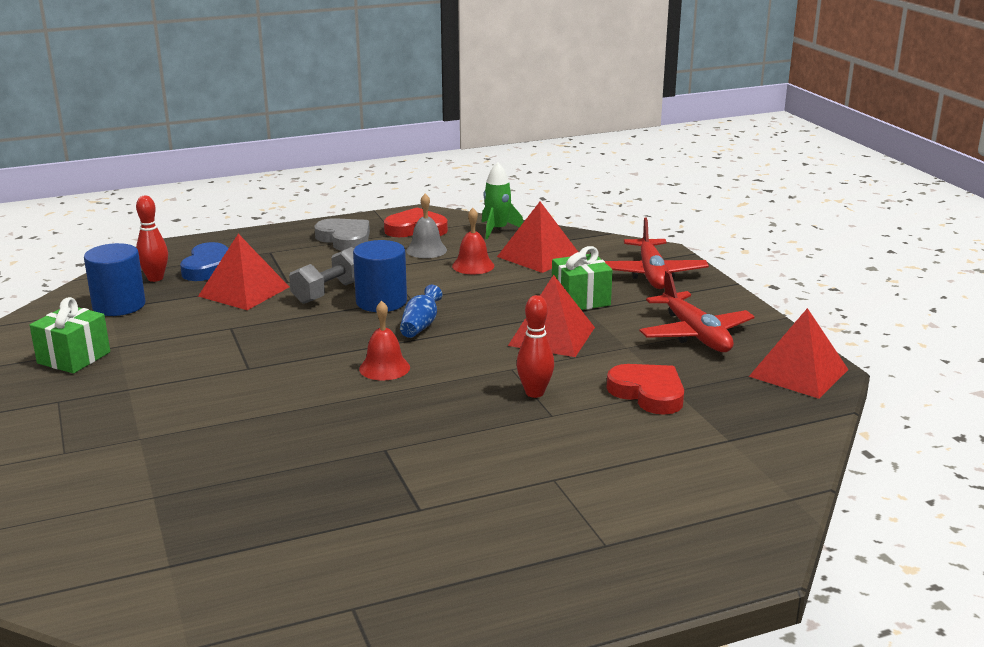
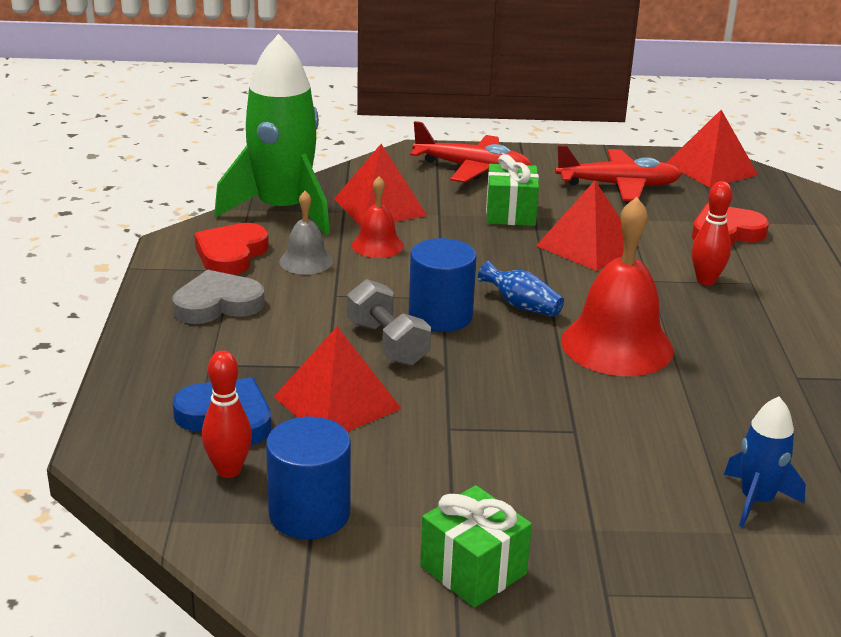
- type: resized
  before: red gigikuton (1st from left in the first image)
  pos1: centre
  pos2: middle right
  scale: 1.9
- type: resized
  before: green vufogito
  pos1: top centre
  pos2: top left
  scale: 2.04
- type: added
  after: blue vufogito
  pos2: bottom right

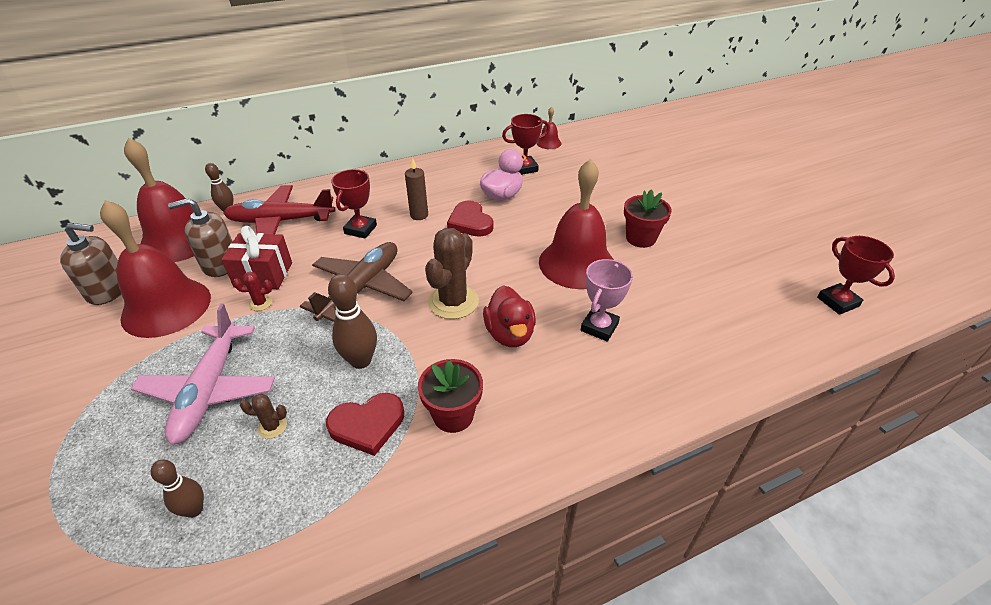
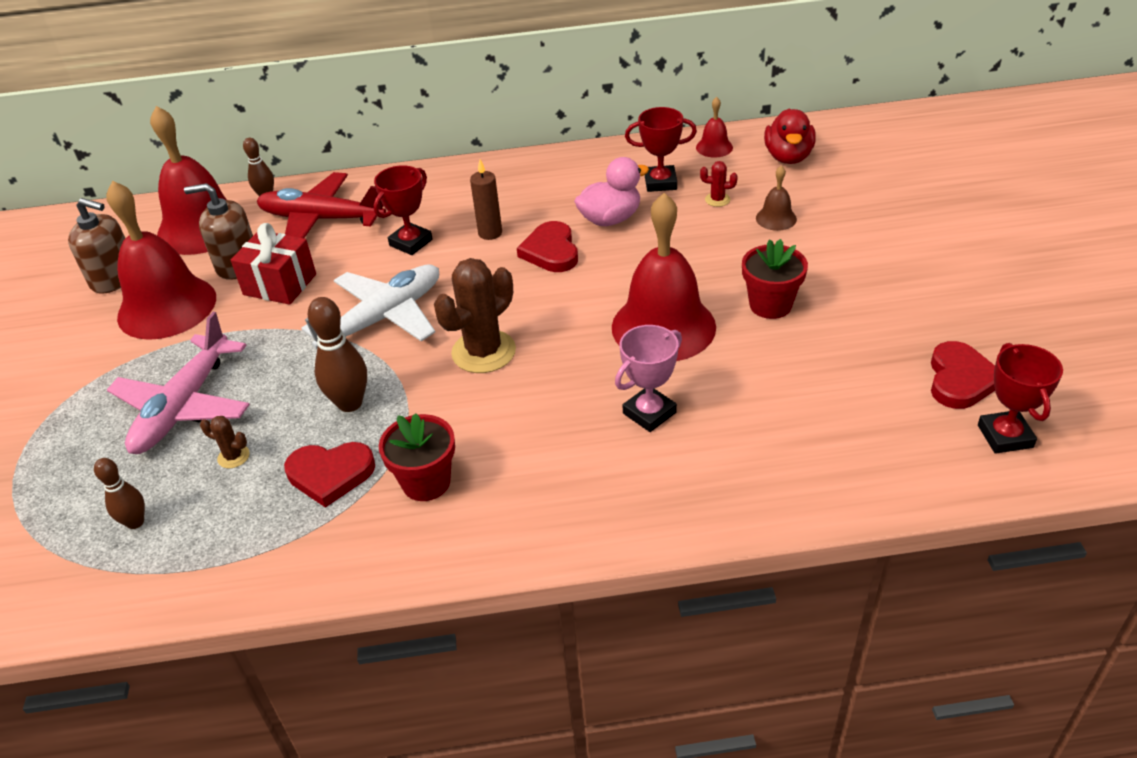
- type: moved
  before: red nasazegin
  pos1: middle left
  pos2: top centre
- type: recoloured
  before: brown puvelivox
  after: white puvelivox
  pos1: centre
  pos2: middle left
- type: moved
  before: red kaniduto
  pos1: centre
  pos2: top right
- type: added
  after: brown gigikuton
  pos2: top right
- type: added
  after: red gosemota (3rd from left)
  pos2: middle right

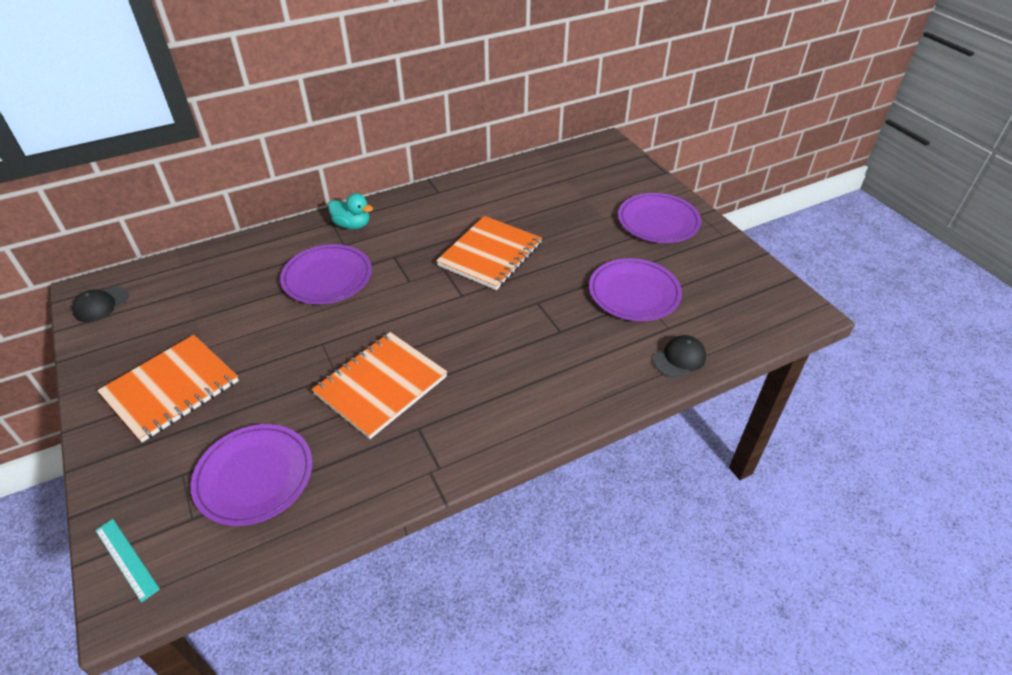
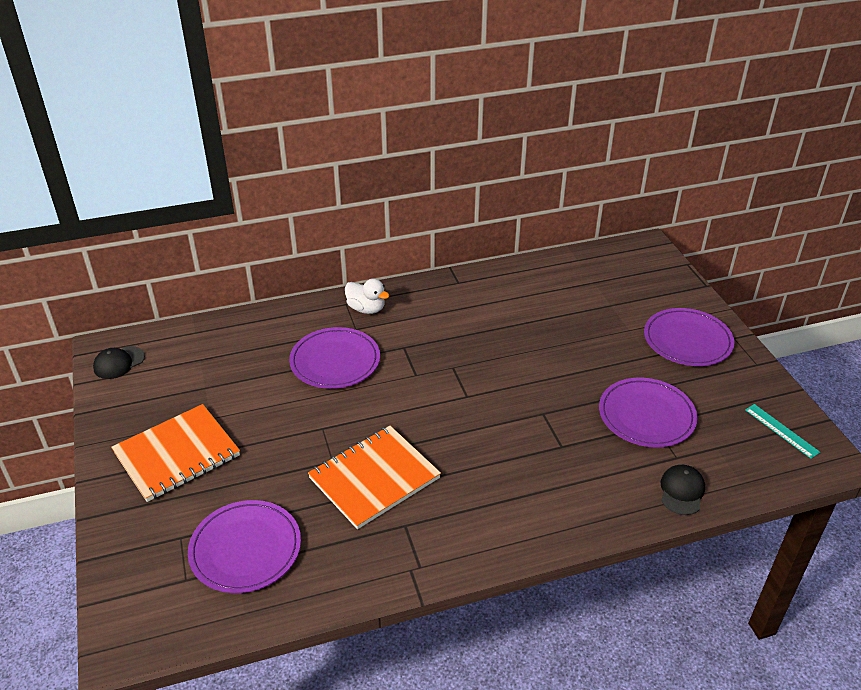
- type: moved
  before: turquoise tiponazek
  pos1: bottom left
  pos2: middle right
- type: recoloured
  before: turquoise kaniduto
  after: white kaniduto
  pos1: top centre
  pos2: centre
- type: removed
  before: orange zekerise (3rd from left)
  pos1: centre
- type: turned
  before: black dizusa (2nd from left)
  pos1: middle right
  pos2: bottom right
  turn: -45

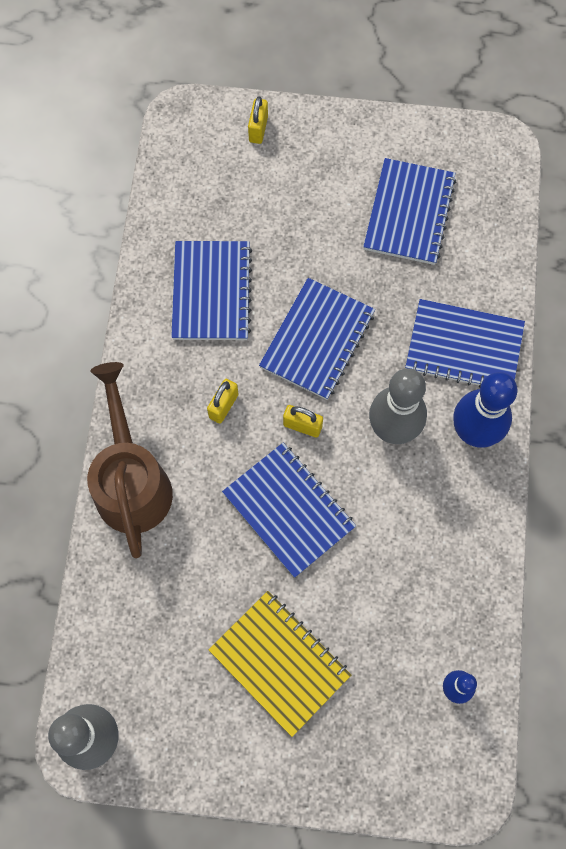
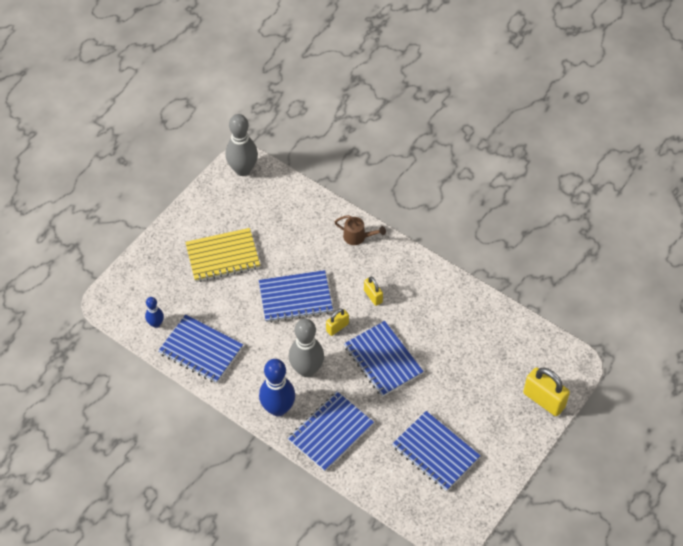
- type: resized
  before: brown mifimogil
  pos1: middle left
  pos2: centre
  scale: 0.48
- type: moved
  before: blue zekerise (1st from left)
  pos1: centre
  pos2: middle left
- type: resized
  before: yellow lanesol (2nd from left in the first image)
  pos1: top centre
  pos2: bottom right
  scale: 1.76

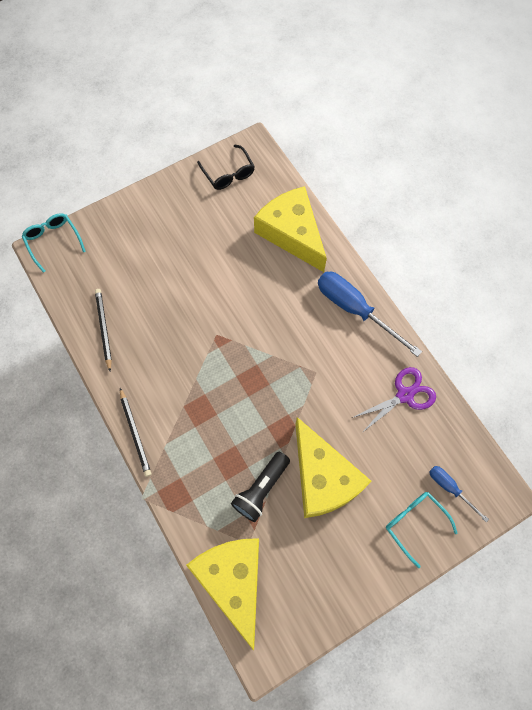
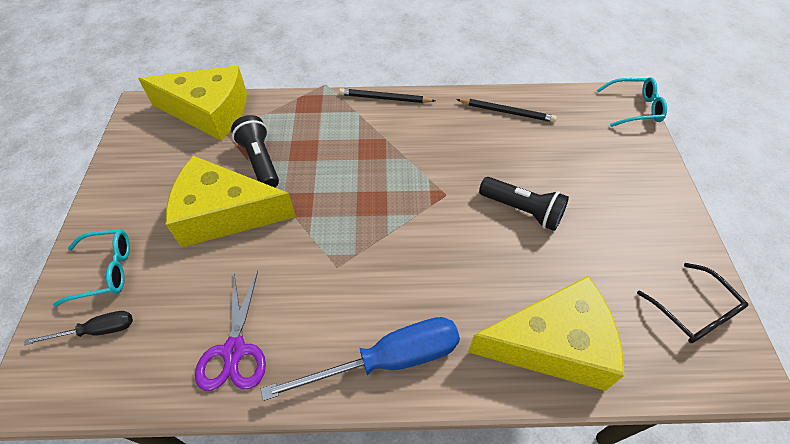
- type: turned
  before: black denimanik
  pos1: top centre
  pos2: bottom right
  turn: -120
- type: recoloured
  before: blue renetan (2nd from left)
  after: black renetan
  pos1: bottom right
  pos2: bottom left
- type: added
  after: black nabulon (2nd from left)
  pos2: centre

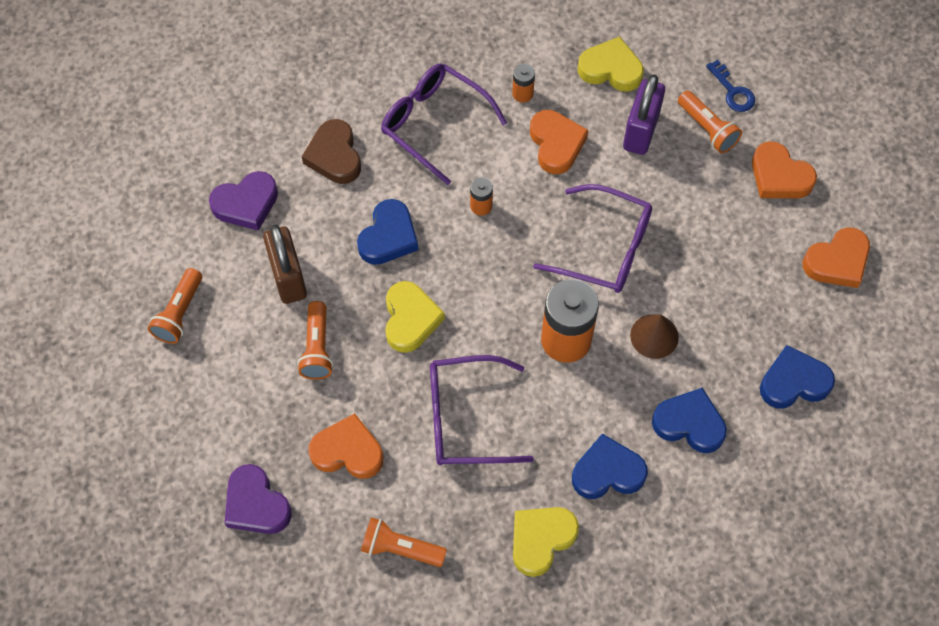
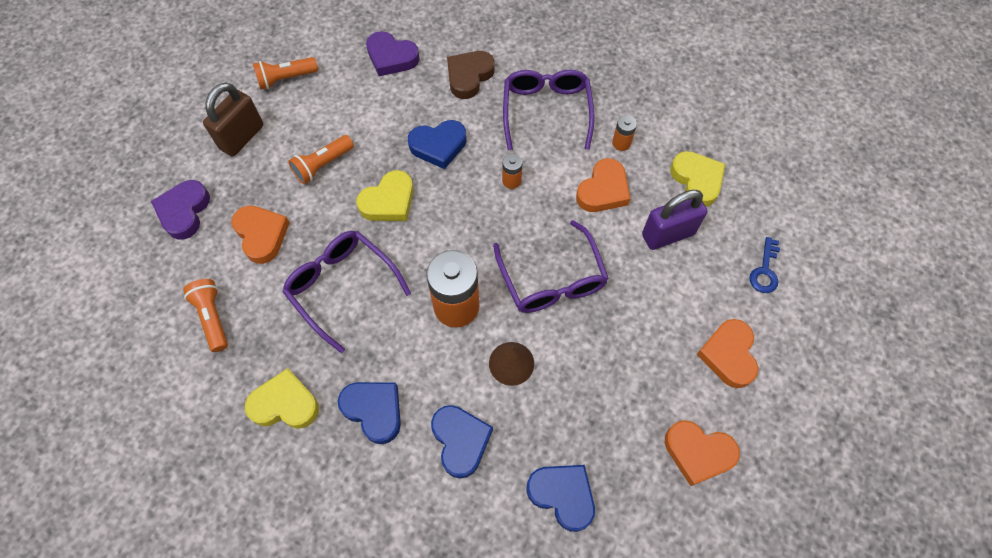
- type: moved
  before: brown lanesol
  pos1: middle left
  pos2: top left
- type: removed
  before: orange nabulon (4th from left)
  pos1: top right

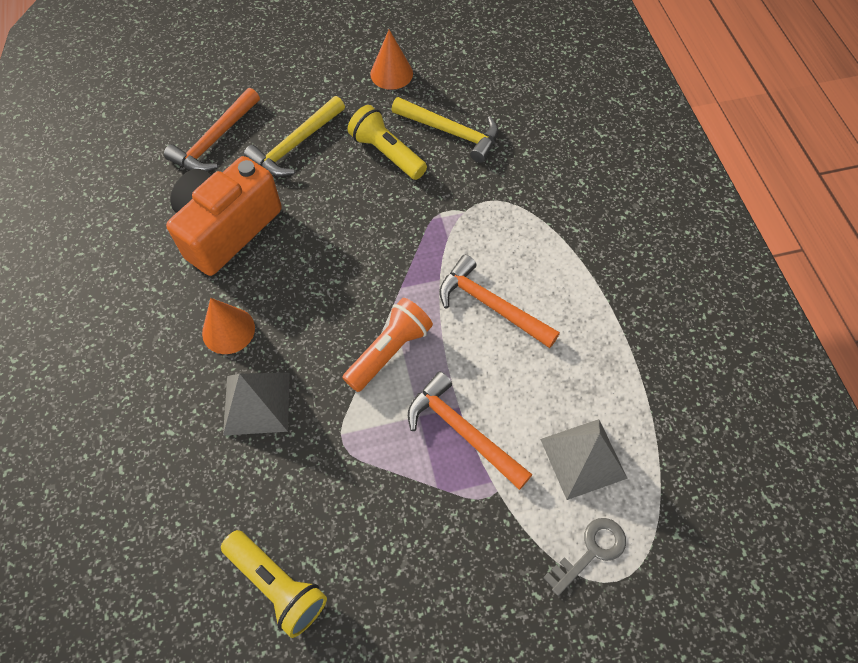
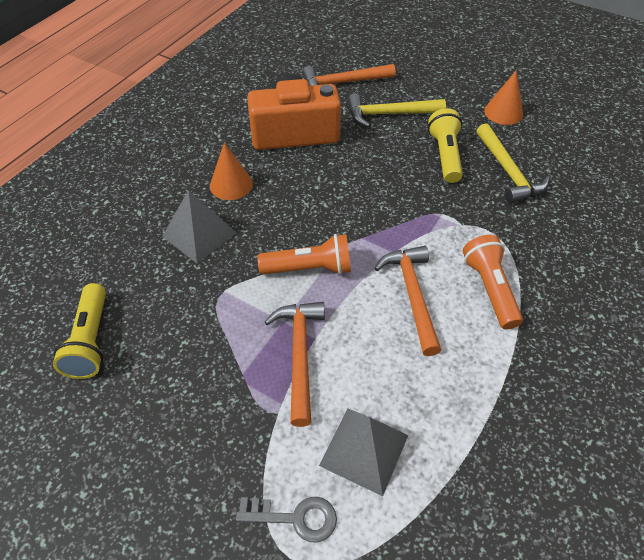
- type: added
  after: orange nabulon (2nd from left)
  pos2: middle right

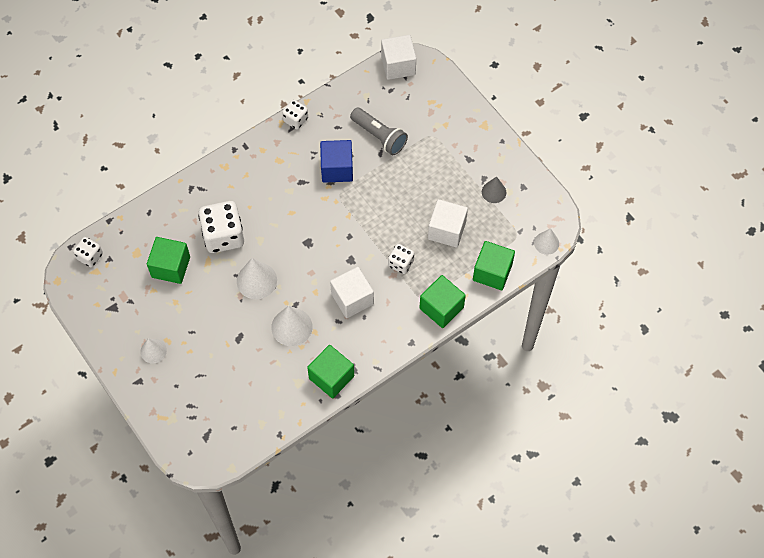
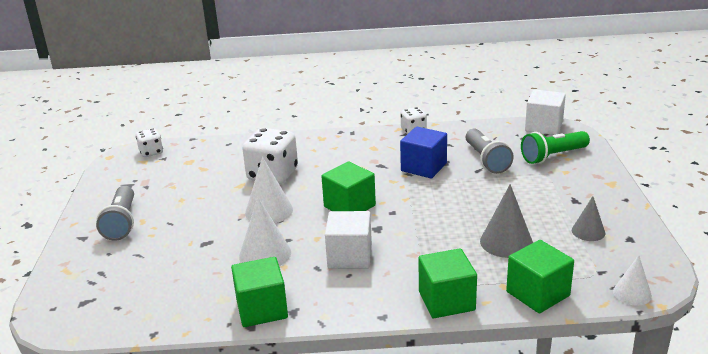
- type: replaced
  before: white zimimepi (1st from left)
  after: grey nabulon (1st from left)
  pos1: middle left
  pos2: middle left
- type: moved
  before: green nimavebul (1st from left in the first image)
  after: green nimavebul (2nd from left)
  pos1: middle left
  pos2: centre
- type: removed
  before: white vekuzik (4th from left)
  pos1: centre
- type: replaced
  before: white nimavebul (3rd from left)
  after: grey zimimepi (1st from left)
  pos1: centre
  pos2: middle right
- type: added
  after: green nabulon
  pos2: middle right

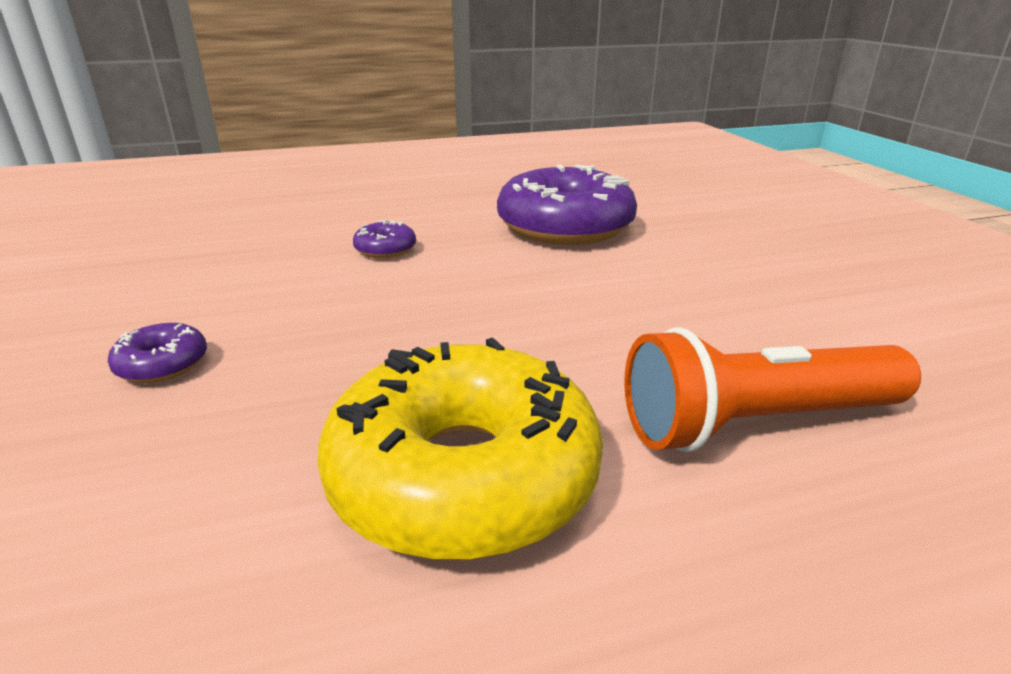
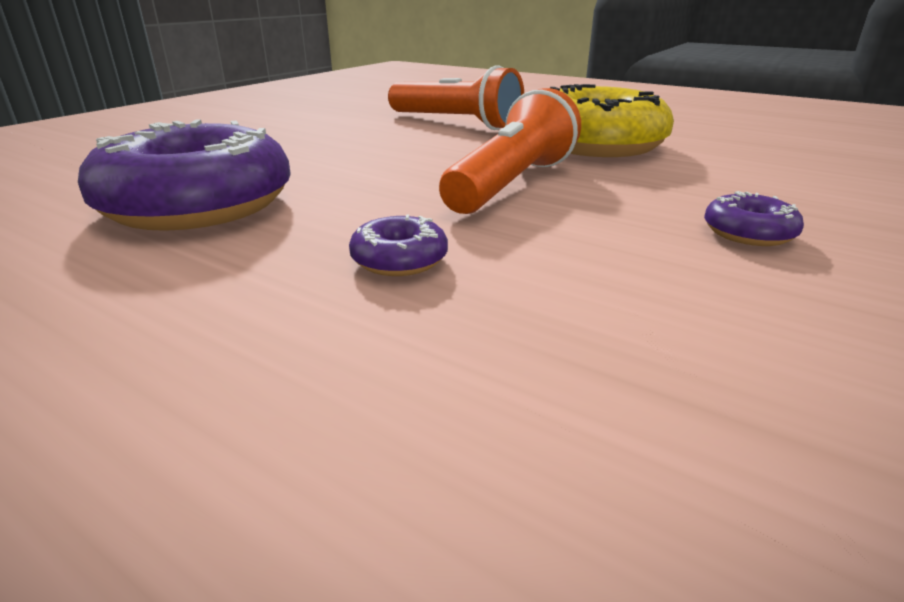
- type: added
  after: orange nabulon (2nd from left)
  pos2: top centre

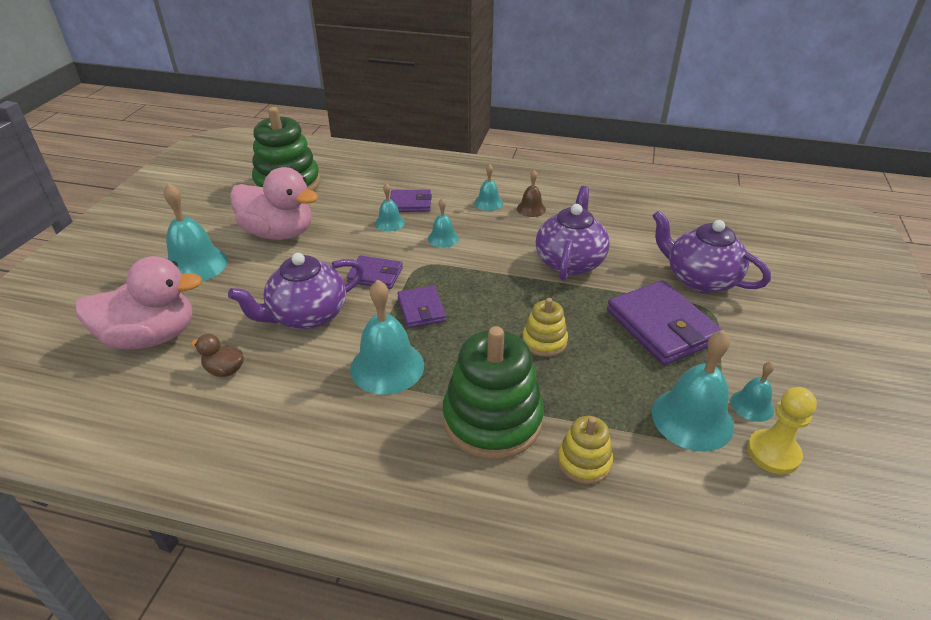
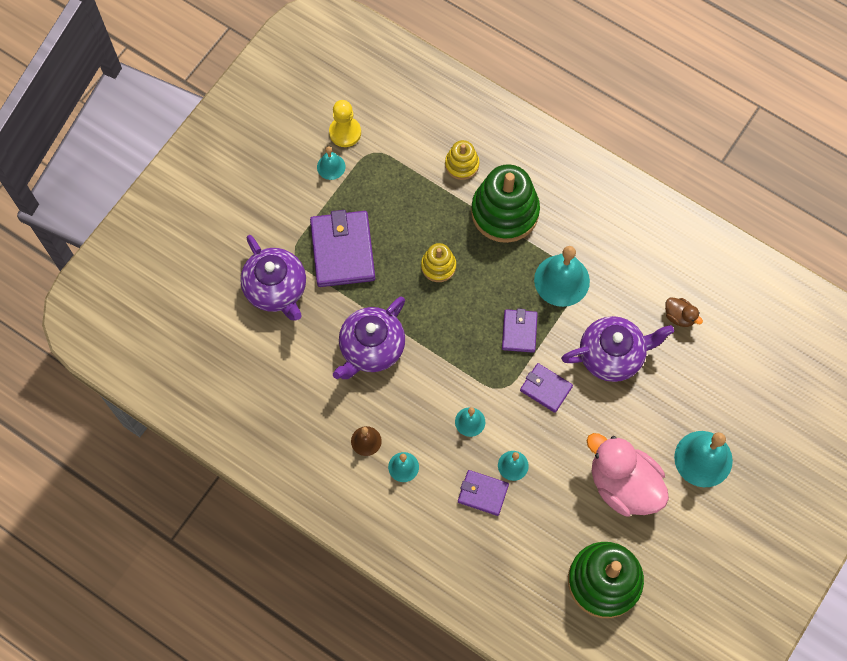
- type: removed
  before: pink kaniduto (1st from left)
  pos1: middle left
- type: removed
  before: turquoise gigikuton (6th from left)
  pos1: middle right

